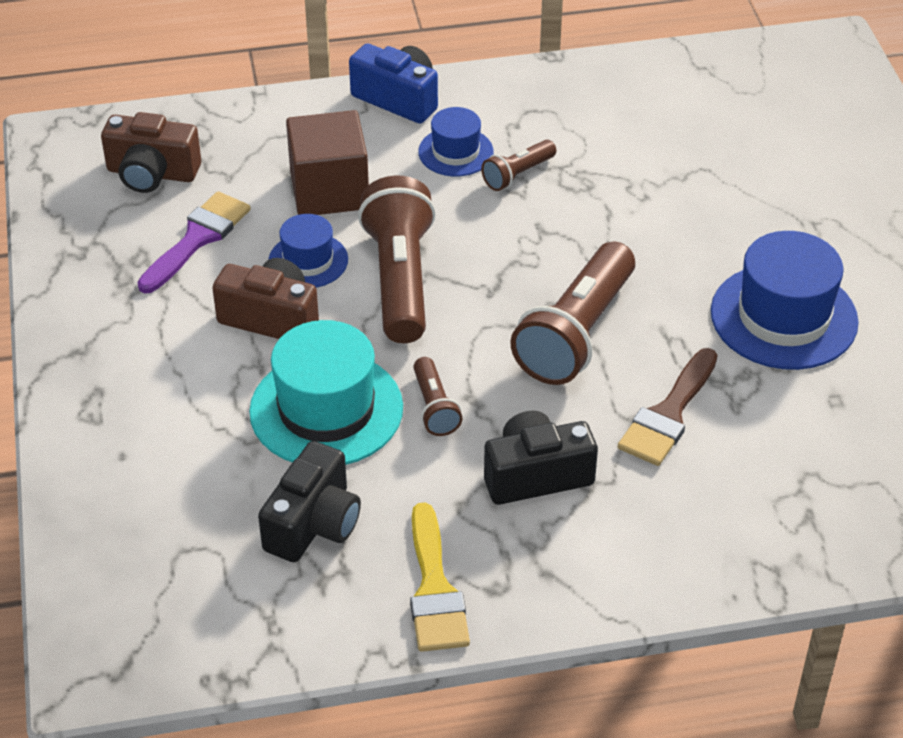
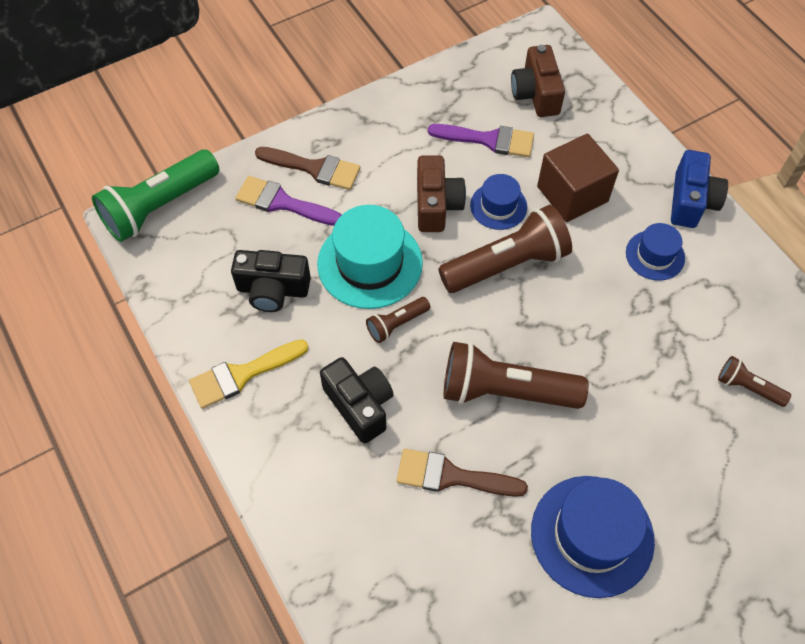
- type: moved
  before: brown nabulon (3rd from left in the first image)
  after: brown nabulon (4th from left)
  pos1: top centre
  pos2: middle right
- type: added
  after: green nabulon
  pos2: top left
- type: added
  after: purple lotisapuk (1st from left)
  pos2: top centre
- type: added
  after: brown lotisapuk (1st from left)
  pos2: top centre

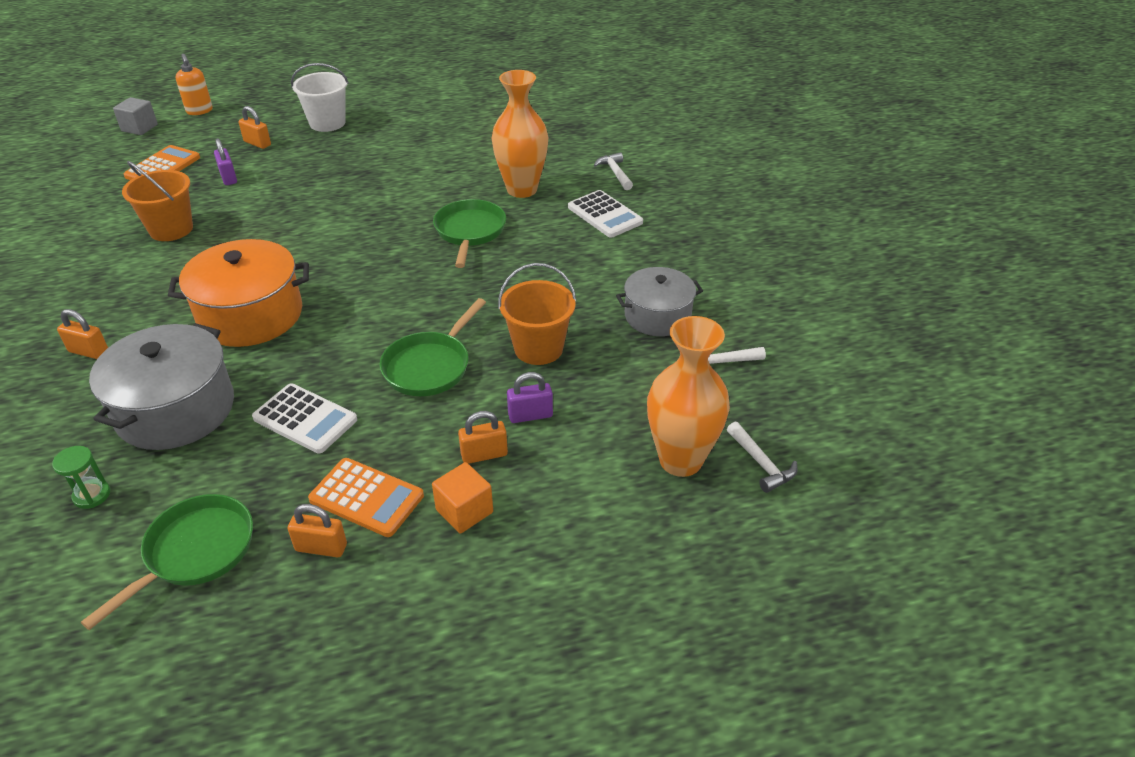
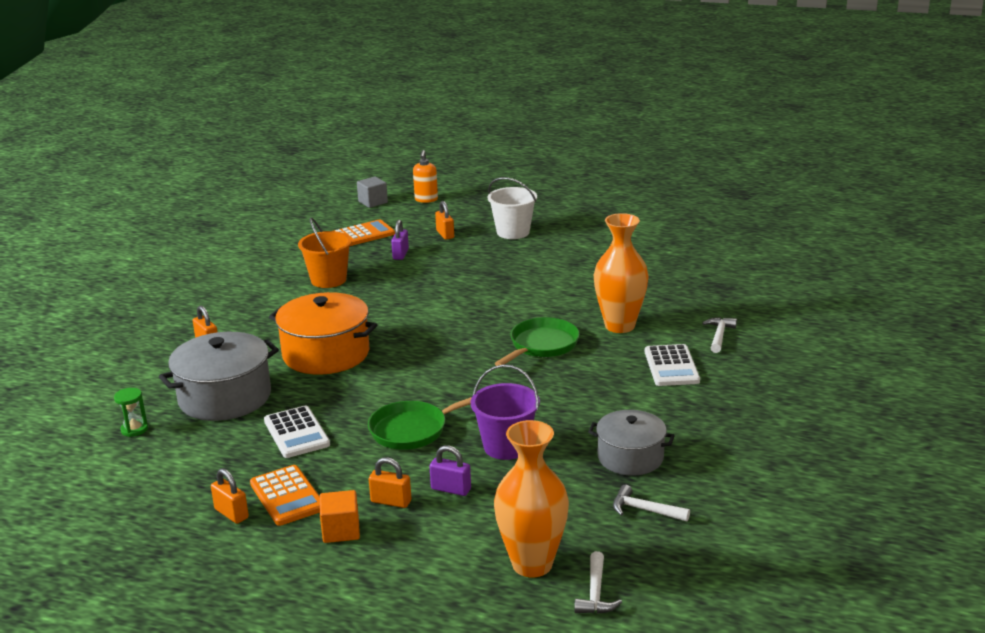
- type: removed
  before: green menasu (1st from left)
  pos1: bottom left
- type: recoloured
  before: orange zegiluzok (2nd from left)
  after: purple zegiluzok
  pos1: centre
  pos2: centre

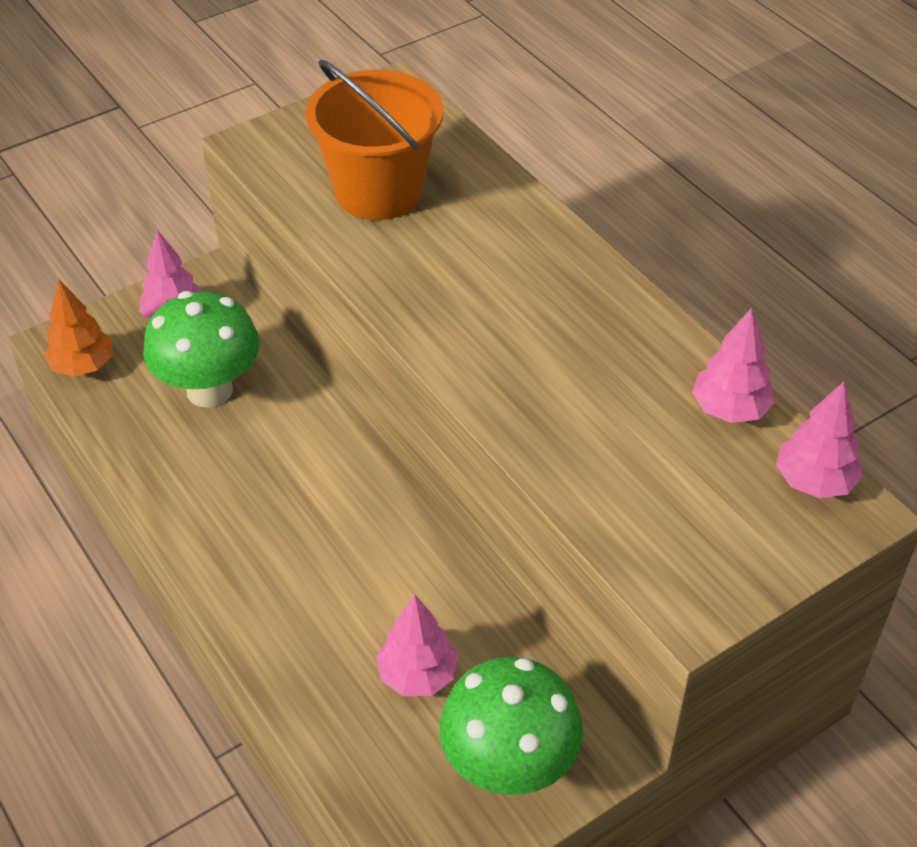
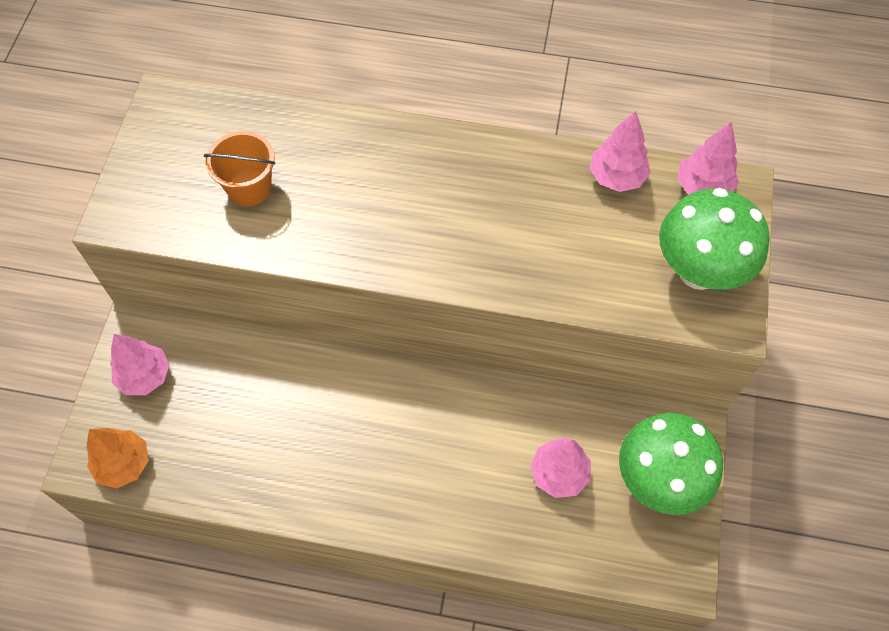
- type: moved
  before: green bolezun (1st from left in the first image)
  after: green bolezun (2nd from left)
  pos1: middle left
  pos2: middle right
- type: resized
  before: orange zegiluzok
  pos1: top centre
  pos2: top left
  scale: 0.58

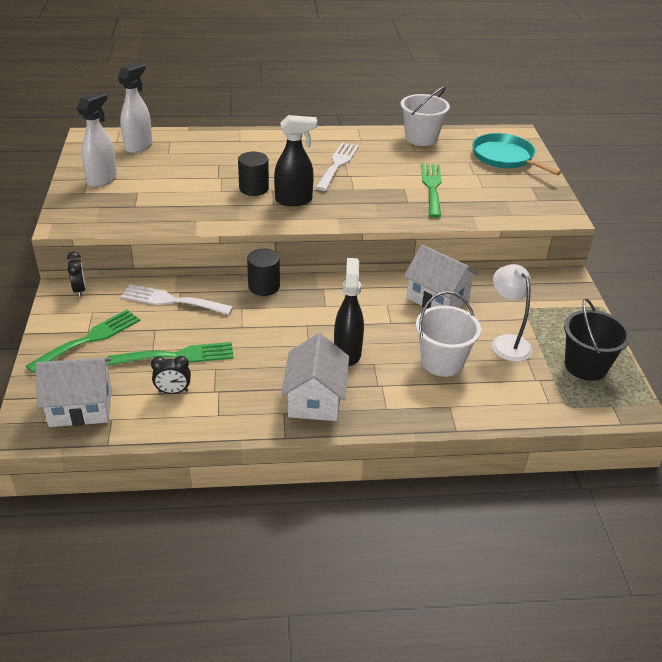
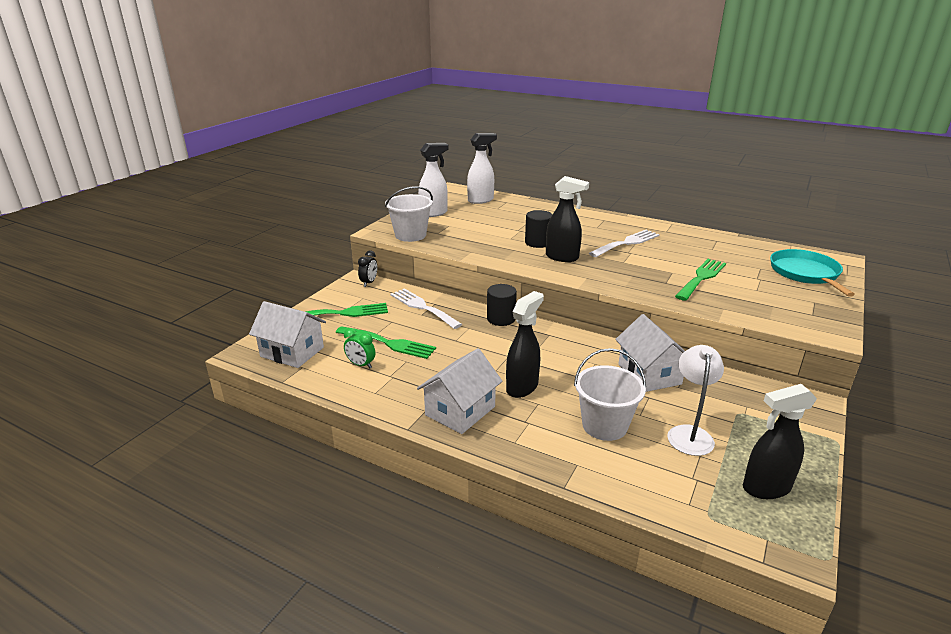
- type: recoloured
  before: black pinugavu (2nd from left)
  after: green pinugavu
  pos1: middle left
  pos2: centre
- type: moved
  before: white zegiluzok (1st from left)
  pos1: top centre
  pos2: centre
- type: replaced
  before: black zegiluzok
  after: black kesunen (3rd from left)
  pos1: middle right
  pos2: bottom right

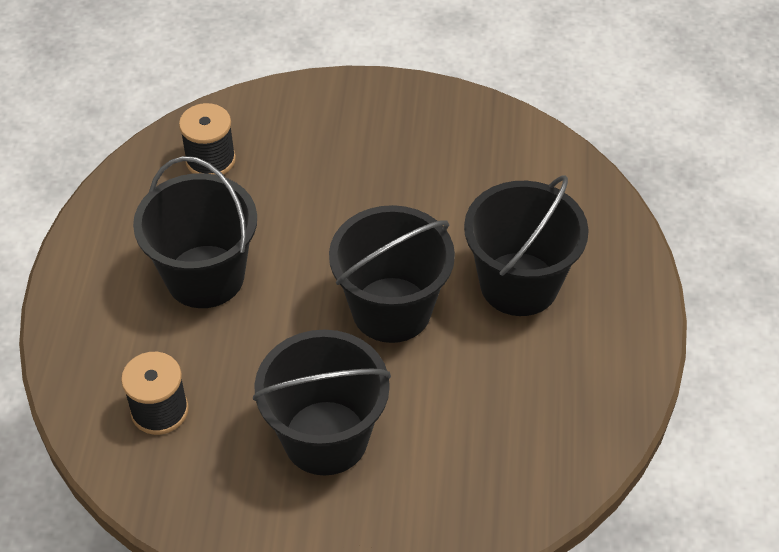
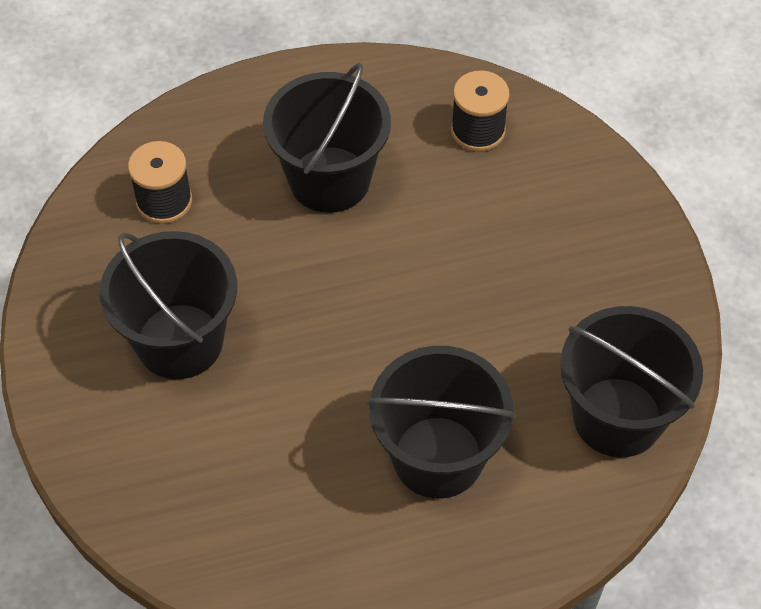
- type: moved
  before: black zegiluzok (3rd from left in the first image)
  after: black zegiluzok (4th from left)
  pos1: centre
  pos2: middle right

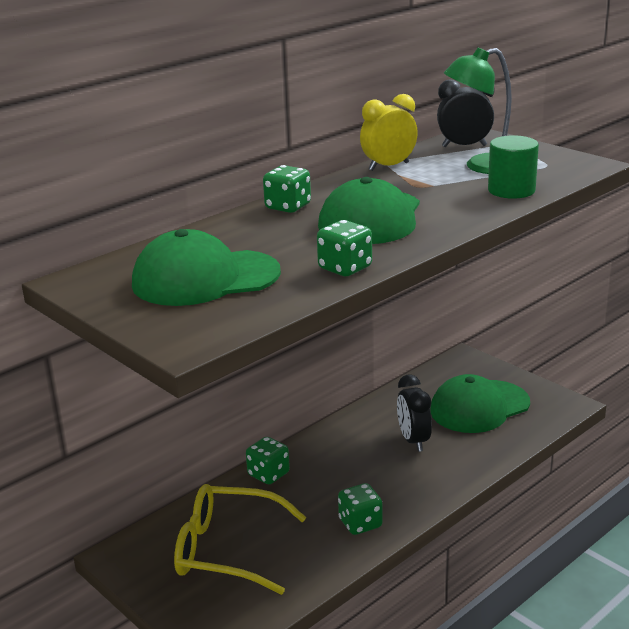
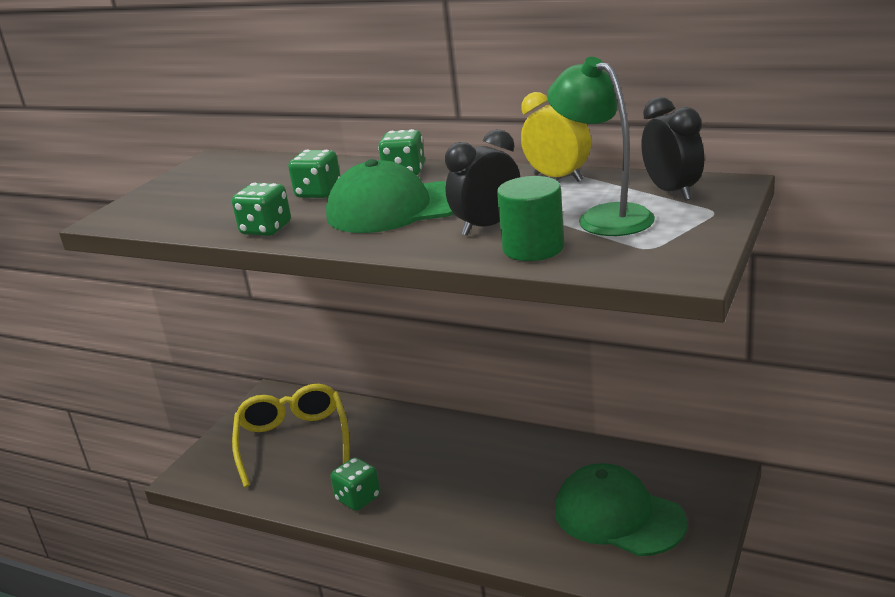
- type: removed
  before: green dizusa (1st from left)
  pos1: middle left
- type: moved
  before: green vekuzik (1st from left in the first image)
  after: green vekuzik (2nd from left)
  pos1: bottom centre
  pos2: top centre
- type: moved
  before: black pinugavu (1st from left)
  pos1: centre
  pos2: top centre

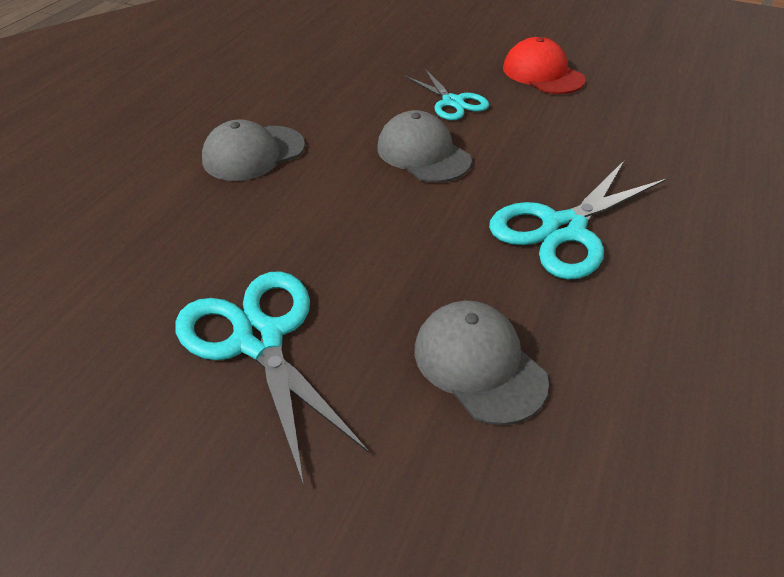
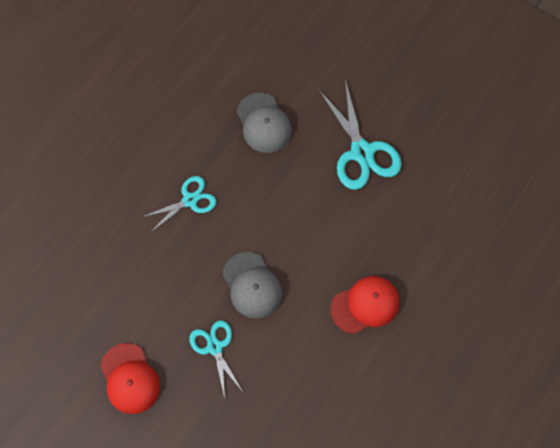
- type: recoloured
  before: grey dizusa (1st from left)
  after: red dizusa (2nd from left)
  pos1: top left
  pos2: bottom centre
- type: resized
  before: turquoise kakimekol (3rd from left in the first image)
  pos1: middle right
  pos2: middle left
  scale: 0.62

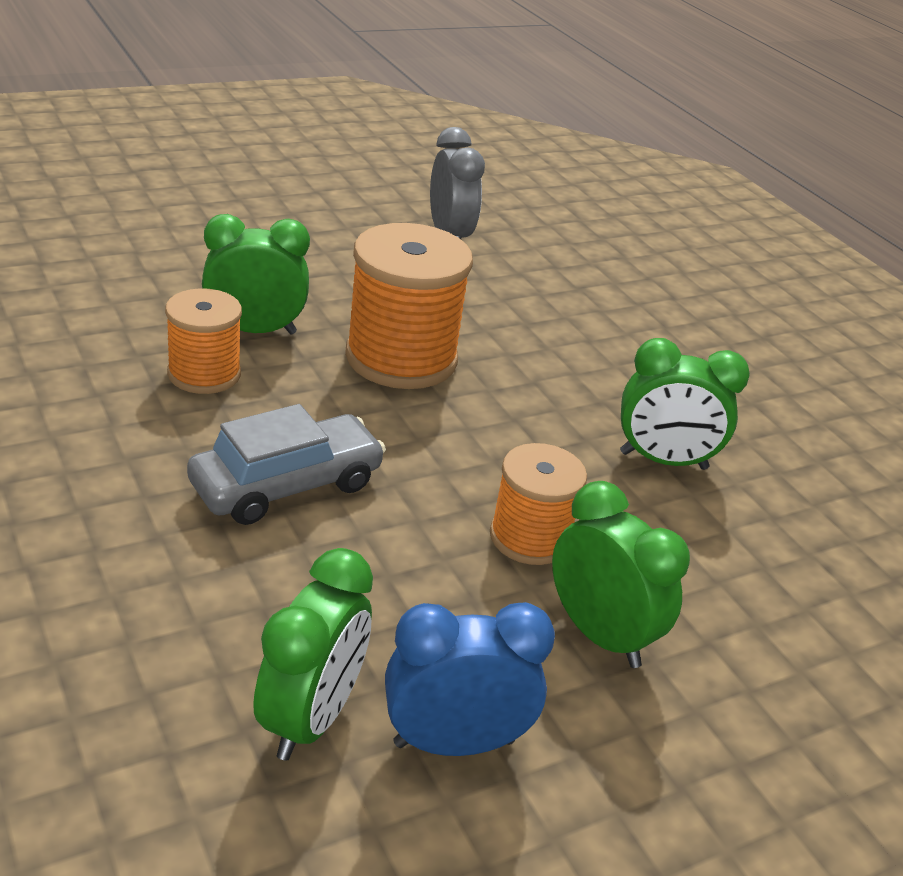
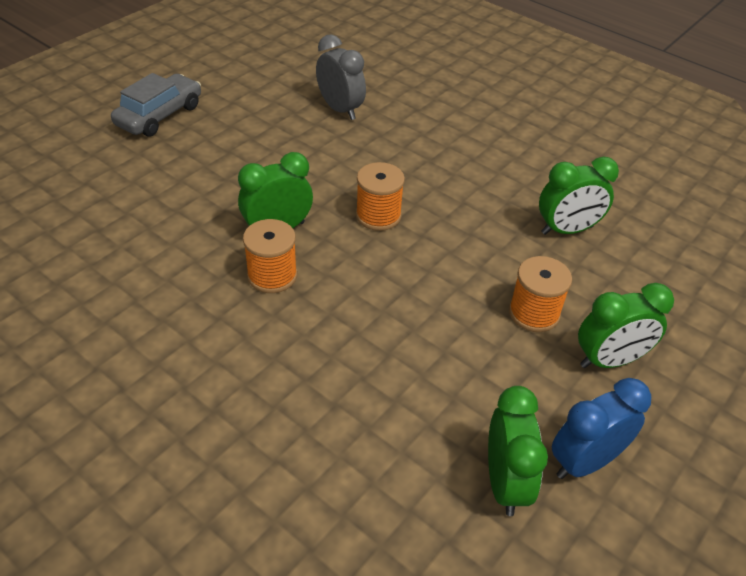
- type: moved
  before: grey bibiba
  pos1: middle left
  pos2: top left
- type: resized
  before: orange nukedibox (2nd from left)
  pos1: centre
  pos2: centre
  scale: 0.6
- type: turned
  before: green pinugavu (3rd from left in the first image)
  pos1: middle right
  pos2: middle right
  turn: 135

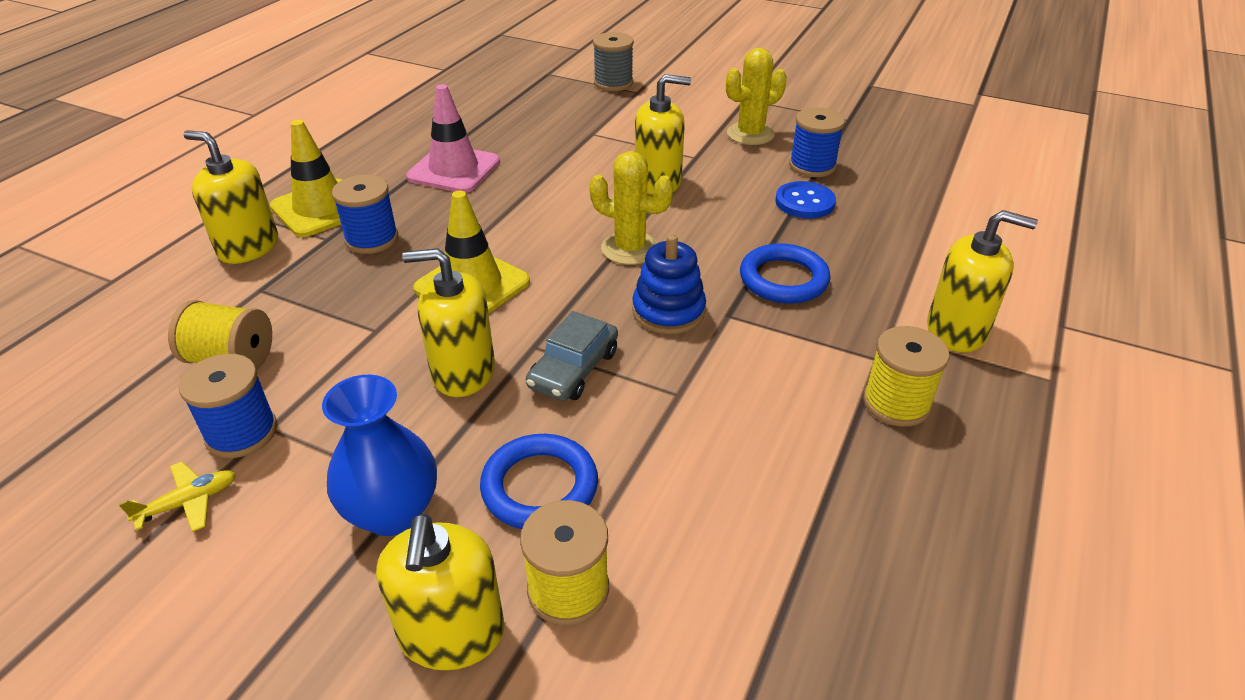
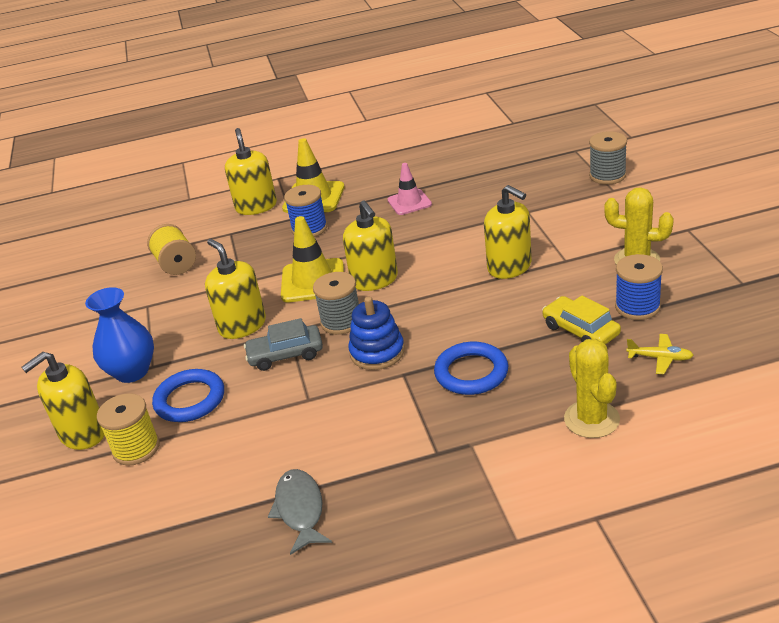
- type: moved
  before: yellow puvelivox
  pos1: bottom left
  pos2: middle right
- type: removed
  before: blue nukedibox (1st from left)
  pos1: middle left
- type: resized
  before: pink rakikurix
  pos1: top centre
  pos2: top centre
  scale: 0.65
- type: moved
  before: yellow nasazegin (1st from left)
  pos1: top centre
  pos2: middle right
- type: replaced
  before: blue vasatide
  after: yellow bibiba
  pos1: top centre
  pos2: middle right
- type: removed
  before: yellow nukedibox (3rd from left)
  pos1: middle right
- type: moved
  before: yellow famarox (5th from left in the first image)
  after: yellow famarox (4th from left)
  pos1: middle right
  pos2: centre
- type: added
  after: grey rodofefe
  pos2: bottom centre
- type: added
  after: grey nukedibox (1st from left)
  pos2: centre

